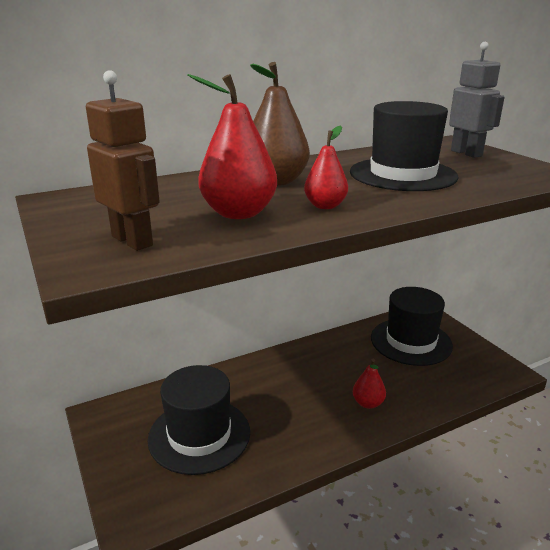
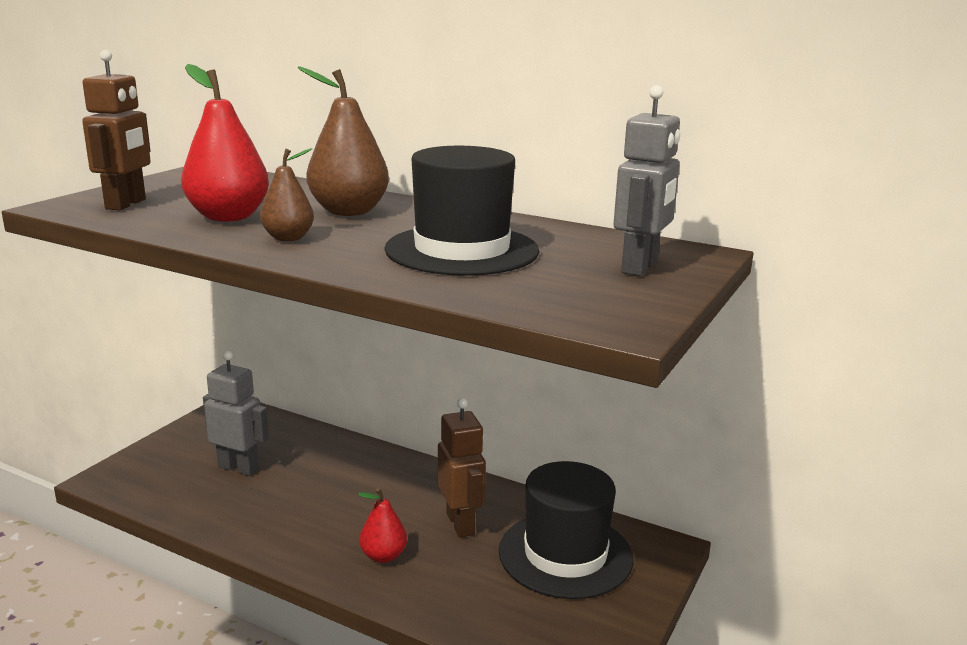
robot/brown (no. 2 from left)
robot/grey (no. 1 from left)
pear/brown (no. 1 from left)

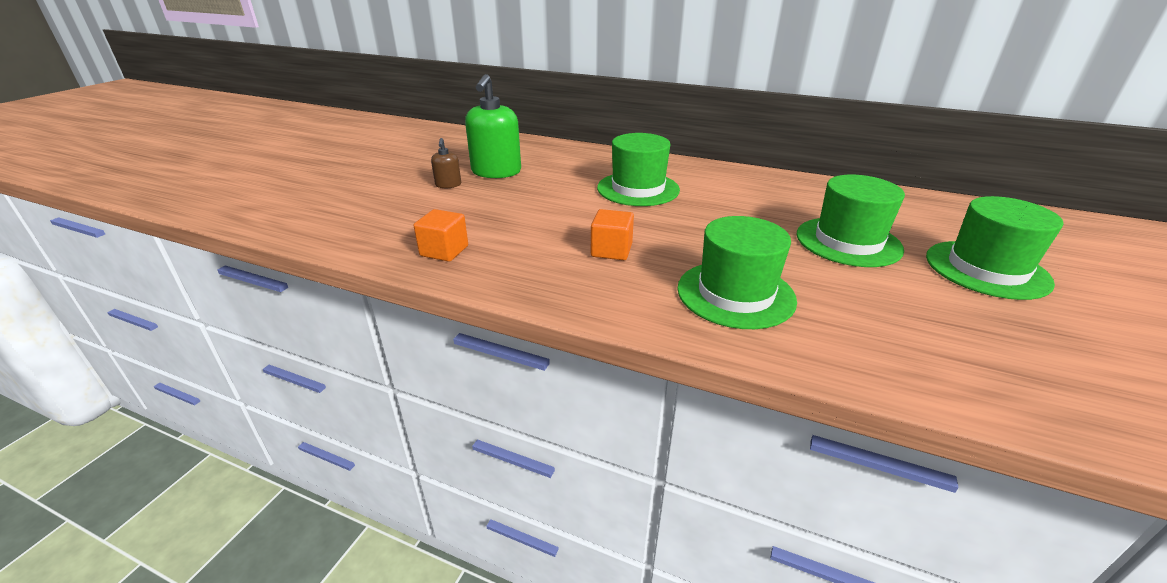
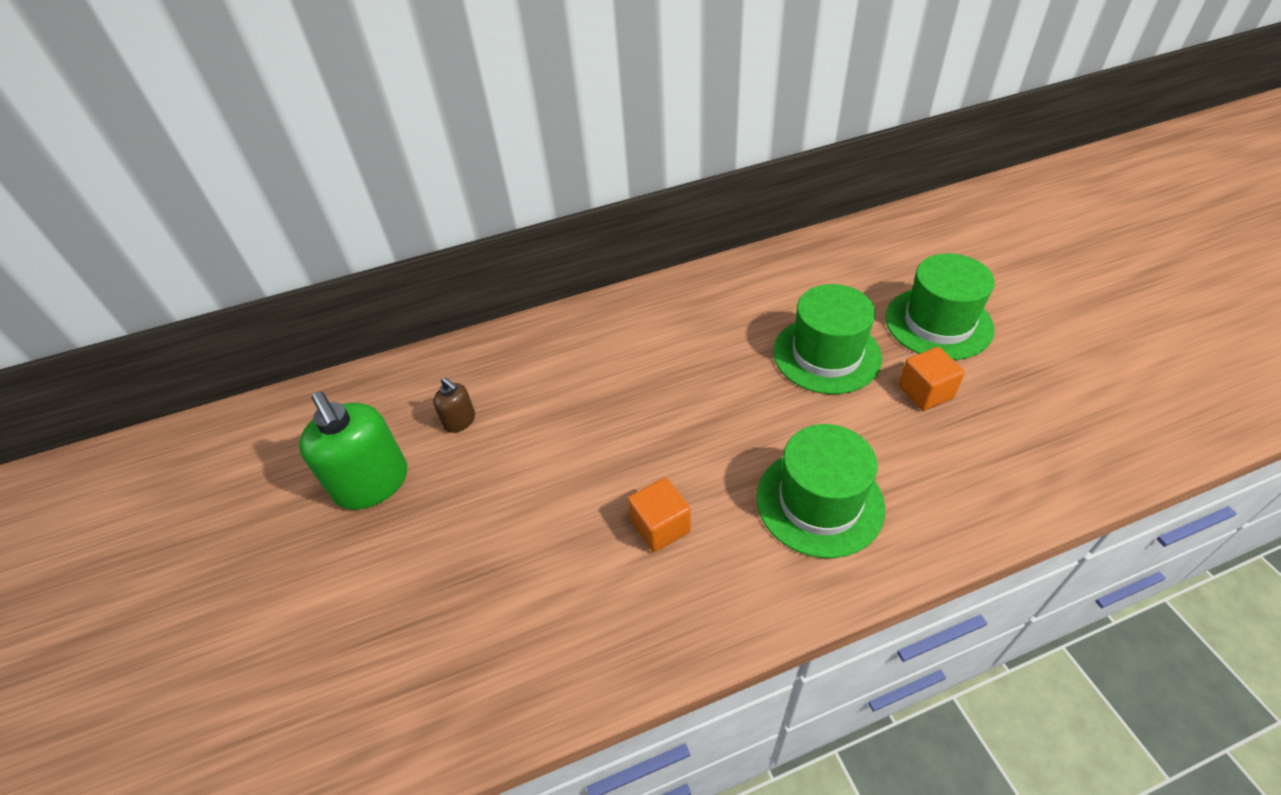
hat/green (no. 1 from left in the first image)
cube/orange (no. 2 from left)
soap dispenser/brown

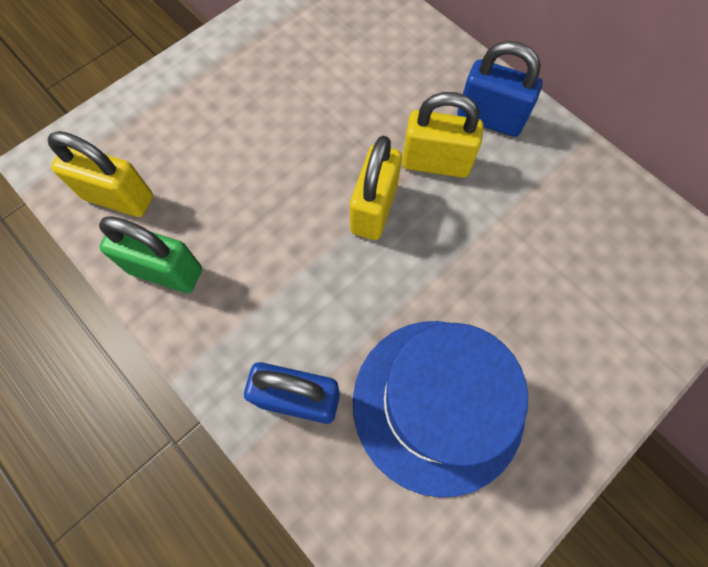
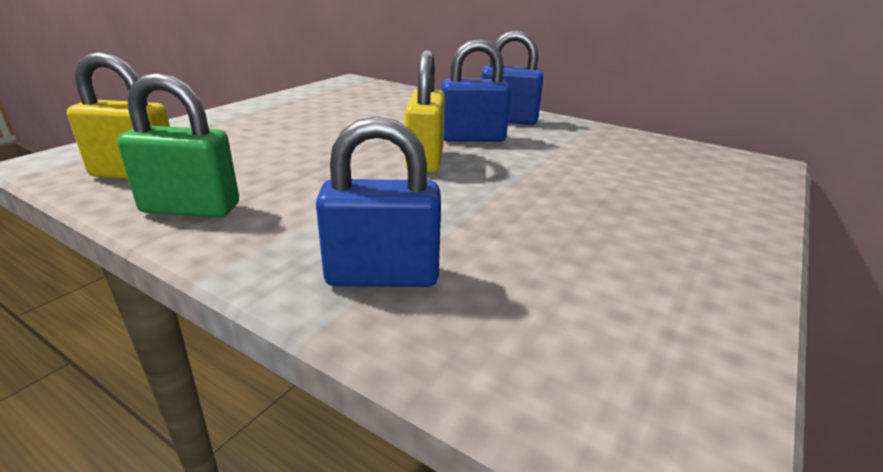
hat/blue
padlock/blue (no. 2 from left)

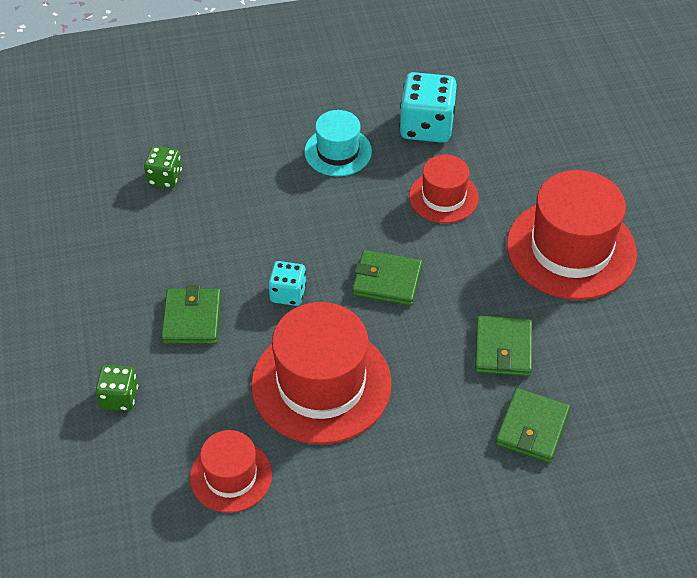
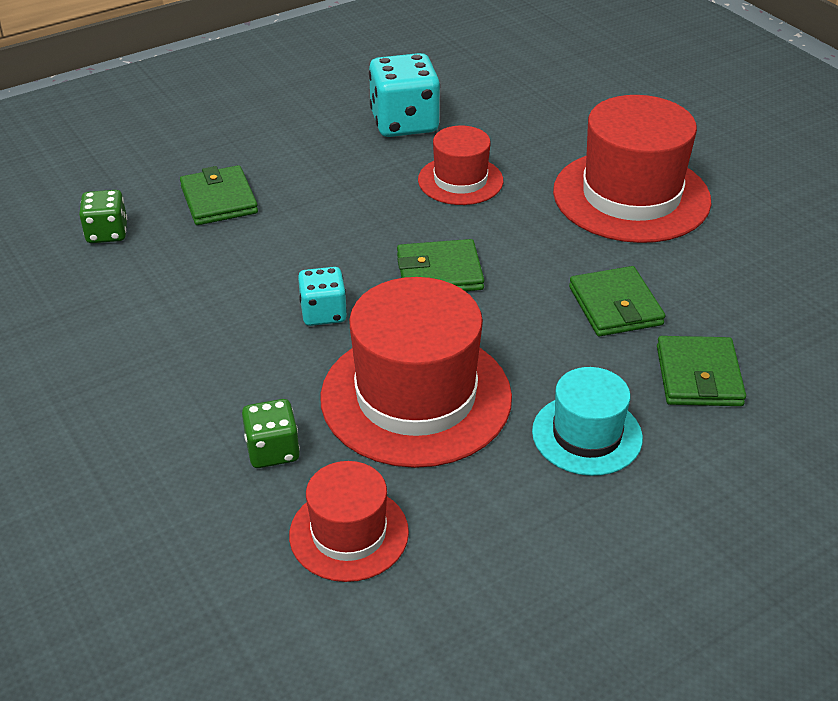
dice/green (no. 2 from left)
wallet/green (no. 1 from left)
hat/turquoise

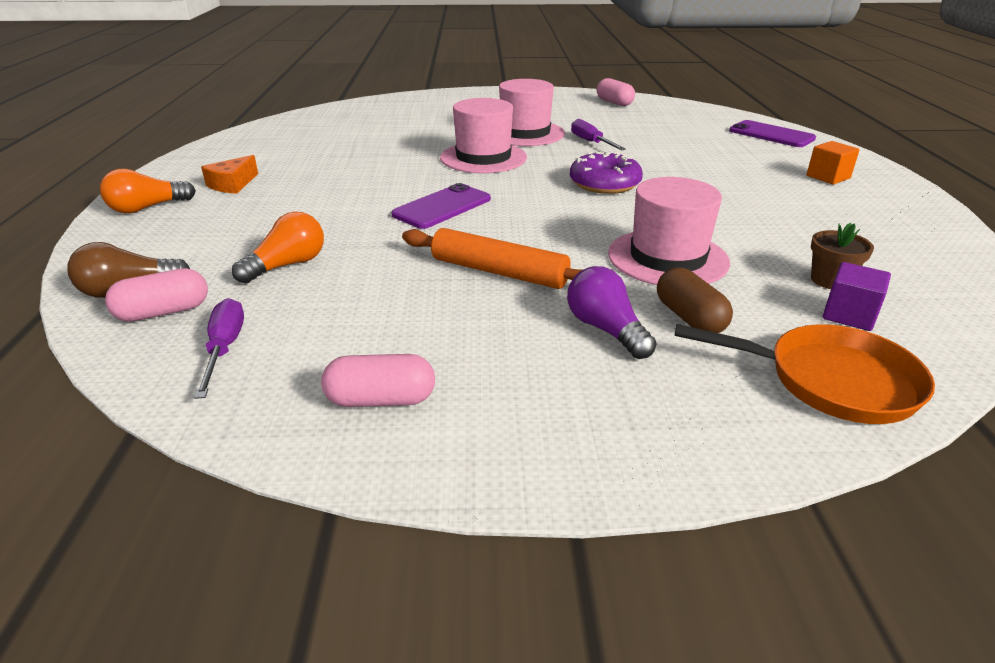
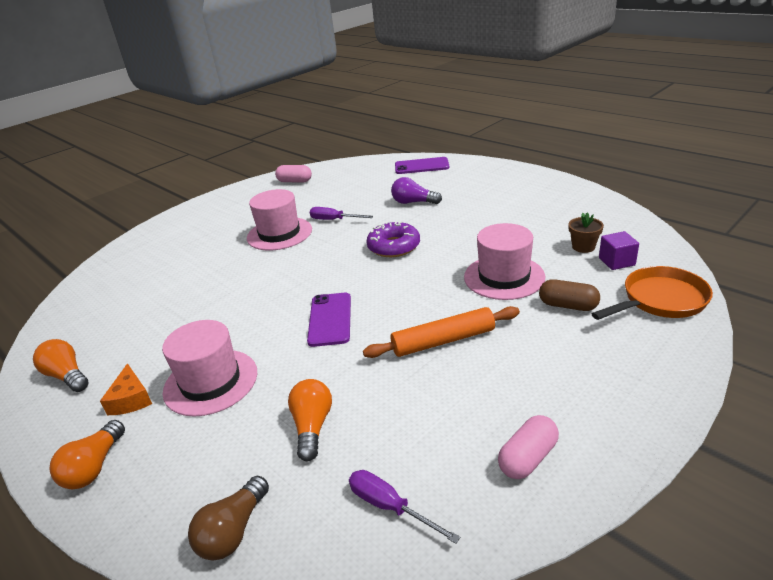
capsule/pink (no. 1 from left in the first image)
cube/orange
light bulb/orange (no. 1 from left)
hat/pink (no. 1 from left)
light bulb/purple

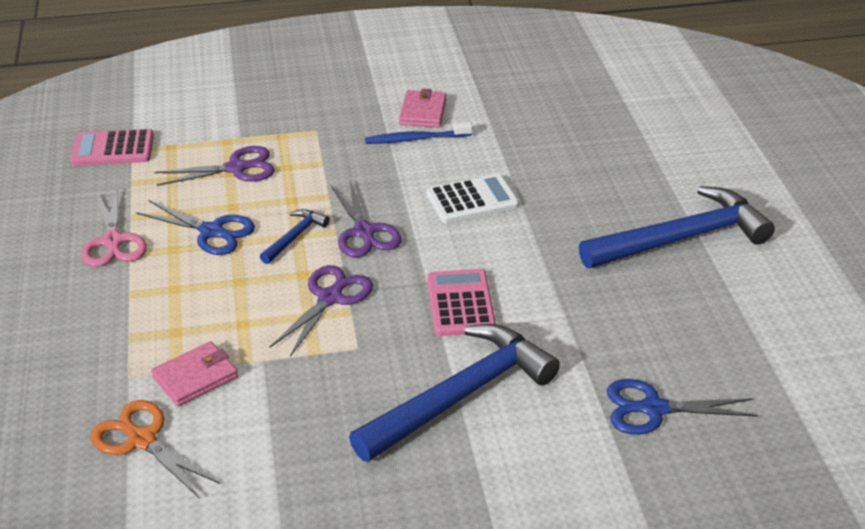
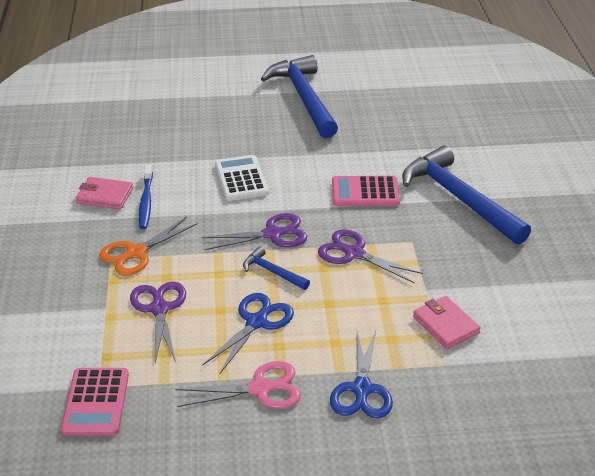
scissors/orange
scissors/blue (no. 2 from left)

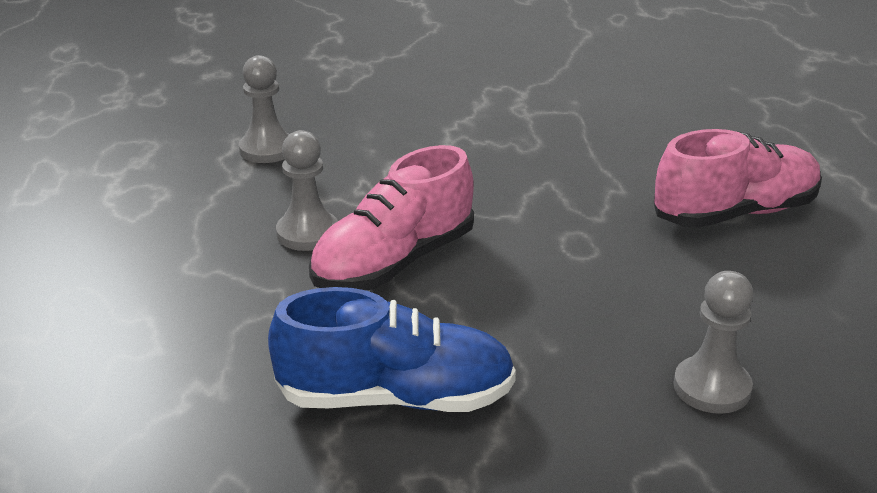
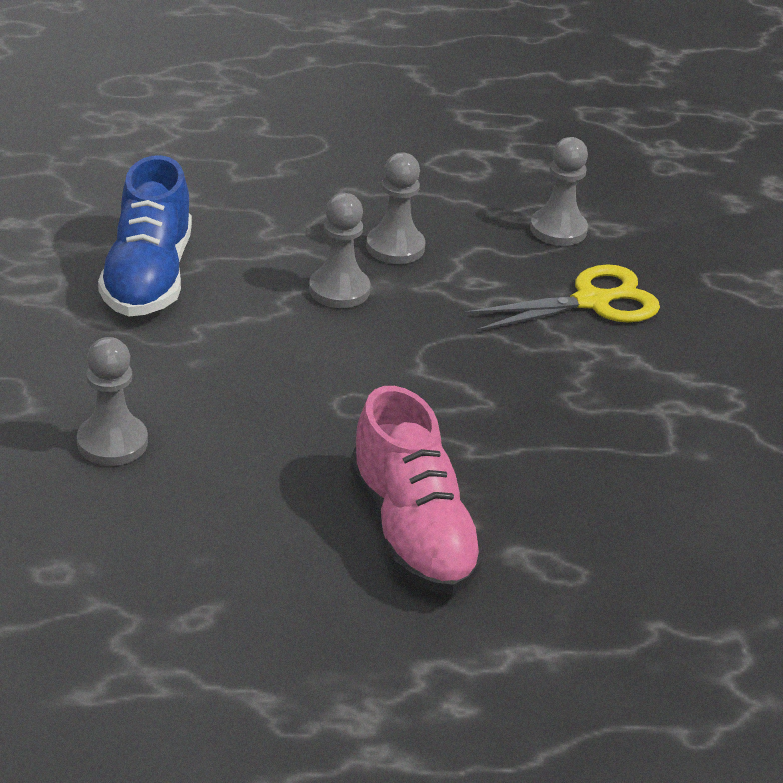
scissors/yellow
pawn/grey (no. 2 from left)

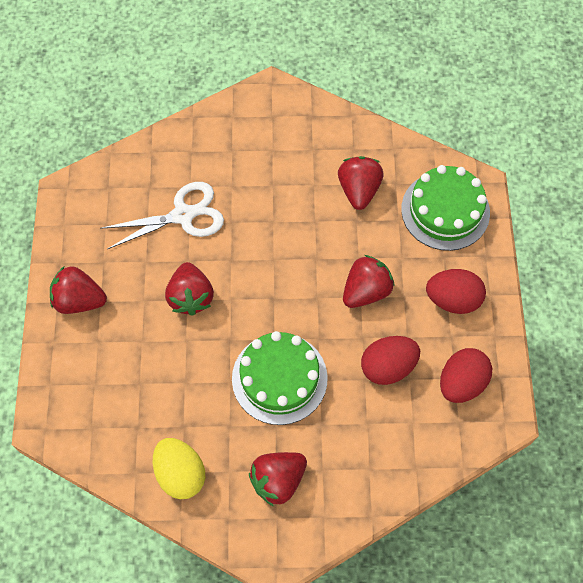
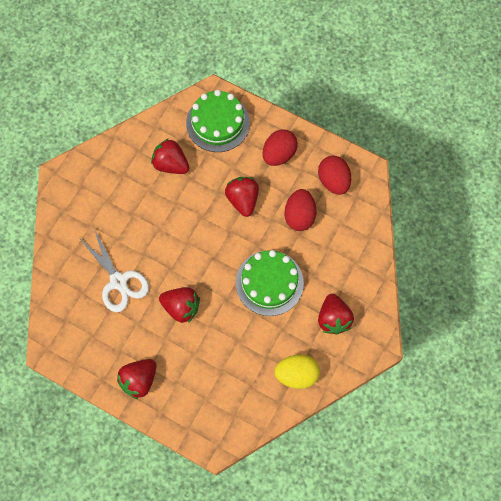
scissors/white

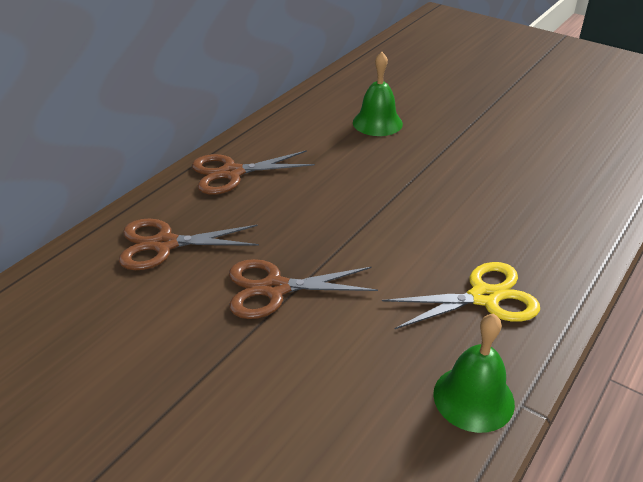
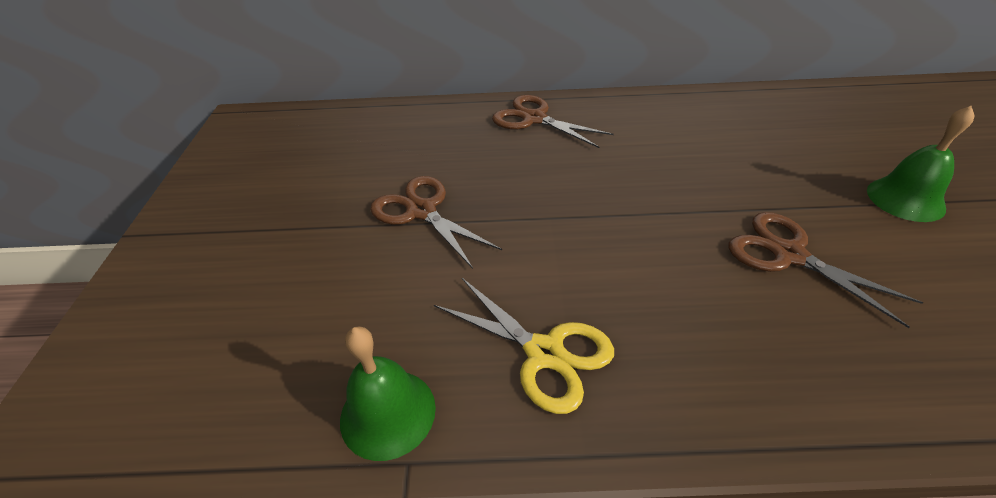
scissors/brown (no. 3 from left)
bell/green (no. 2 from left)

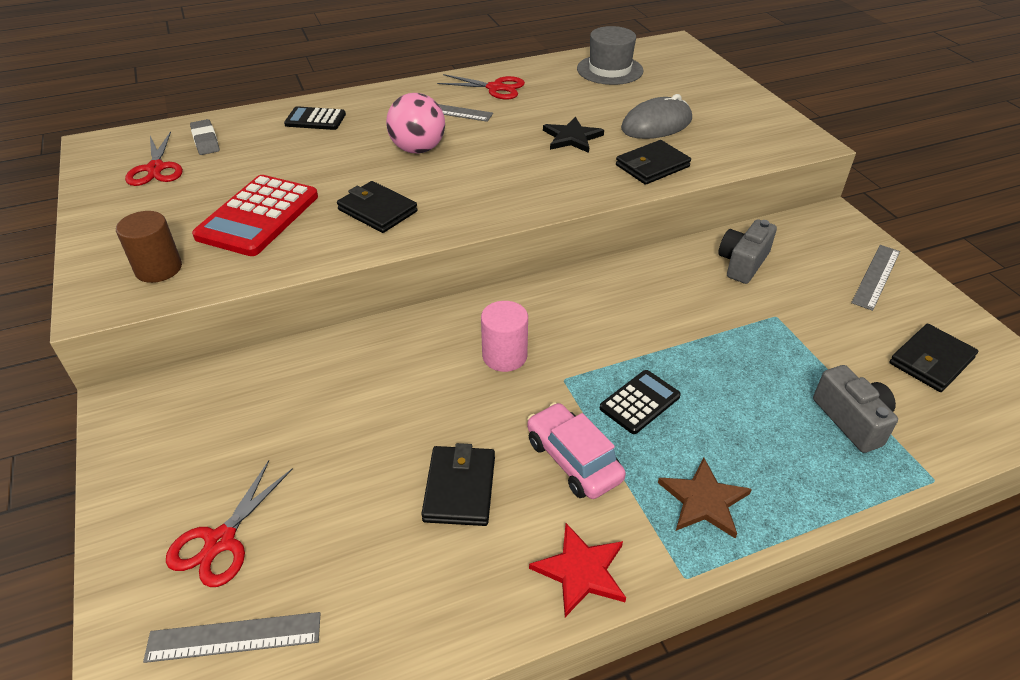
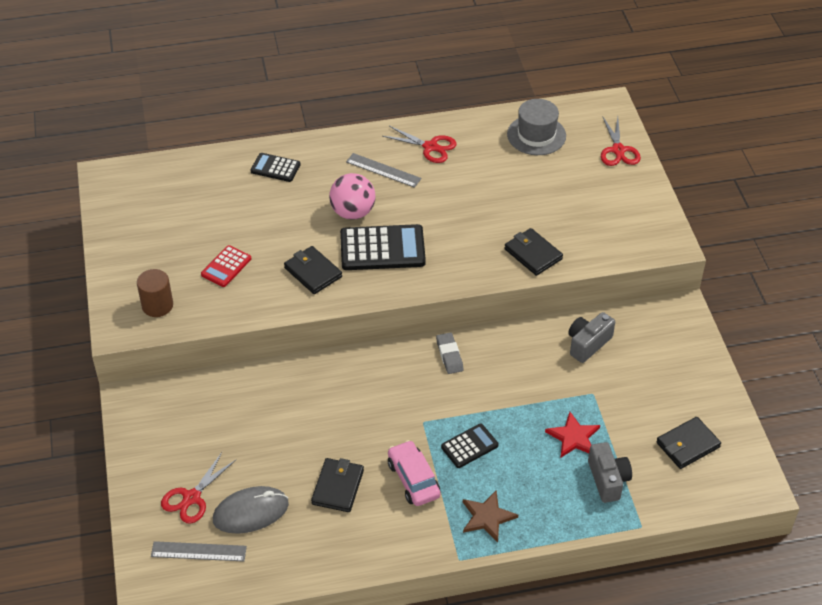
cylinder/pink
star/black
ruler/grey (no. 3 from left in the first image)
calculator/black (no. 2 from left)
scissors/red (no. 3 from left)
eraser/grey
star/red
mouse/grey
wallet/black (no. 3 from left)
calculator/red

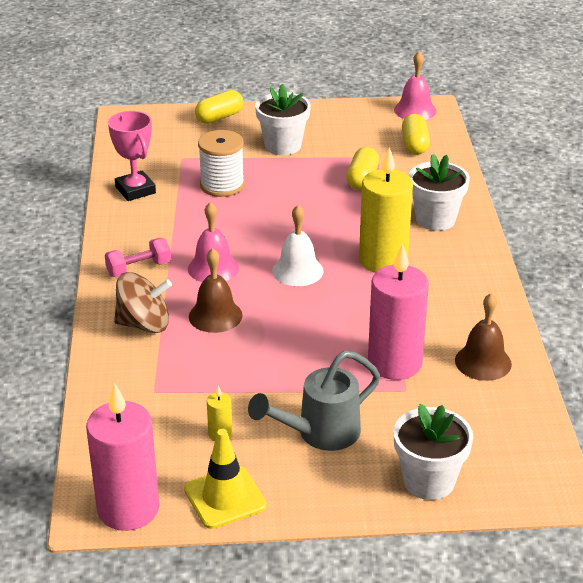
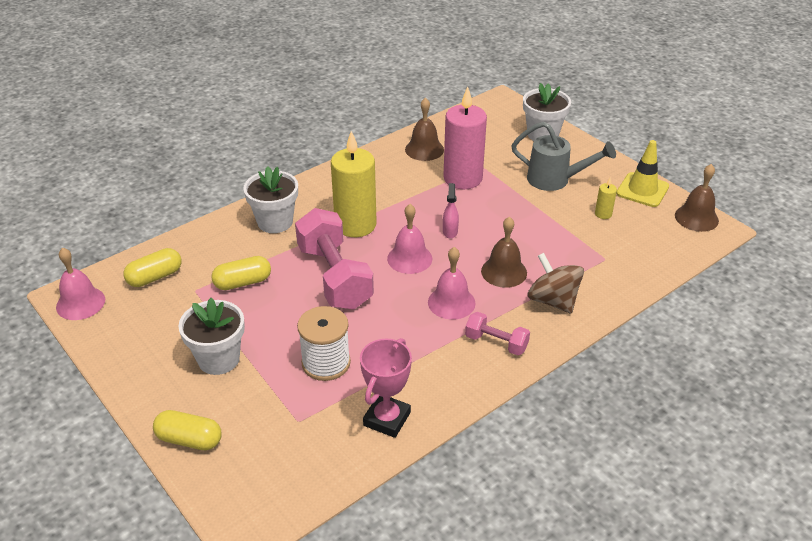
dumbbell/pink (no. 1 from left)
spray bottle/pink
bell/brown (no. 3 from left)
bell/pink (no. 2 from left)

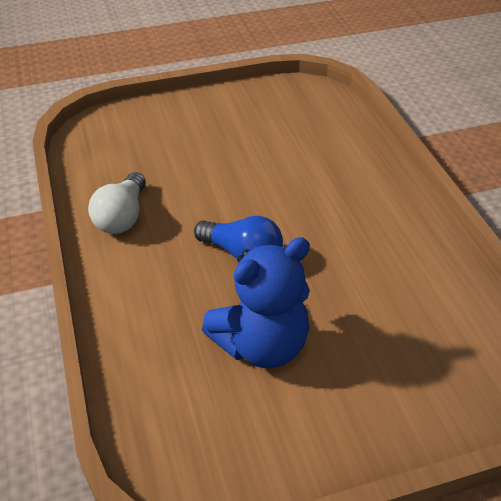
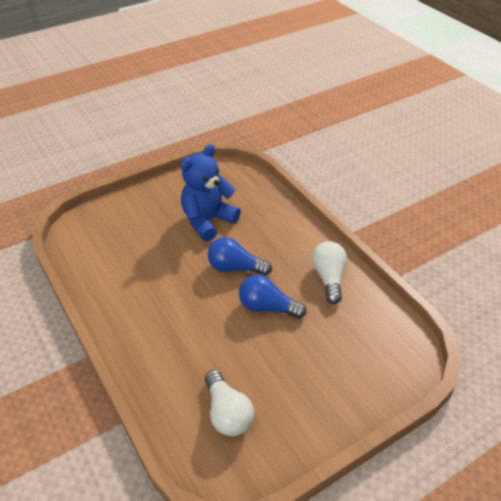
light bulb/white (no. 1 from left)
light bulb/blue (no. 2 from left)

